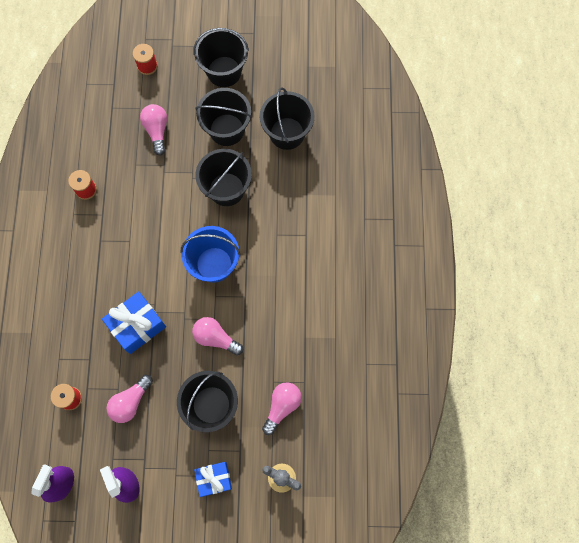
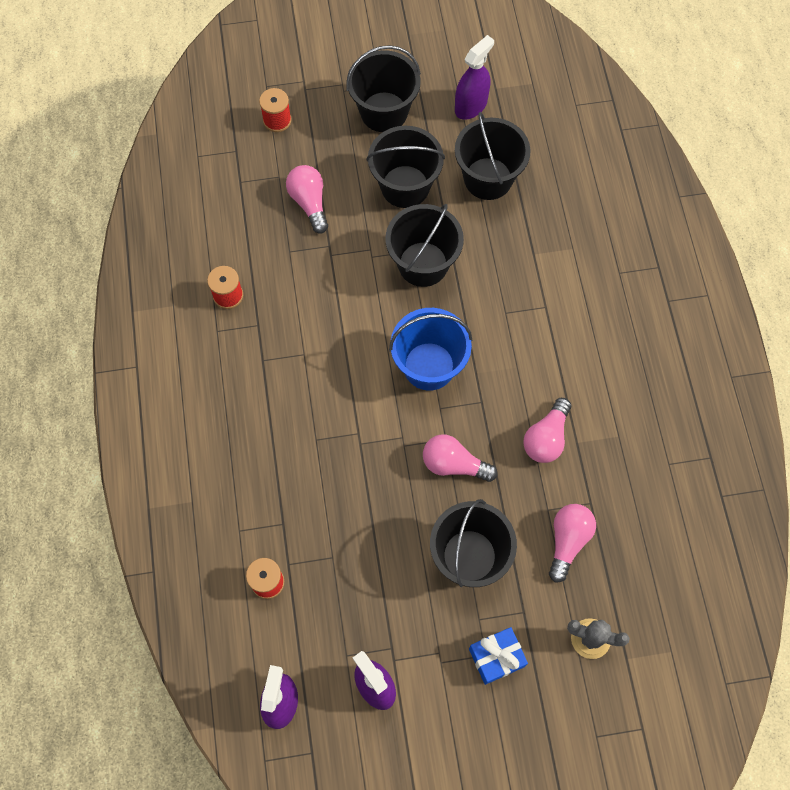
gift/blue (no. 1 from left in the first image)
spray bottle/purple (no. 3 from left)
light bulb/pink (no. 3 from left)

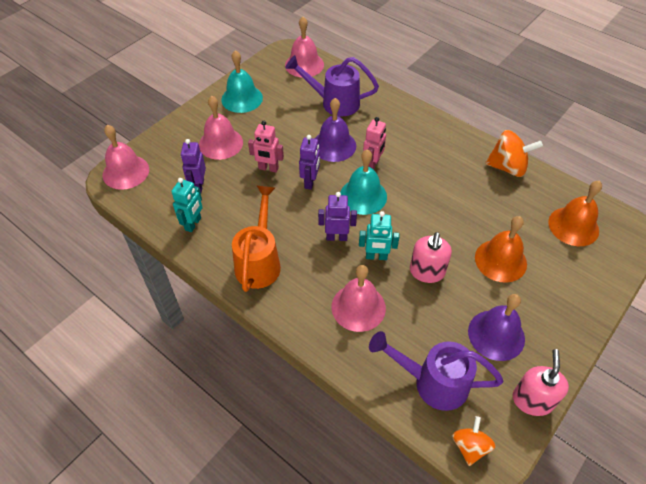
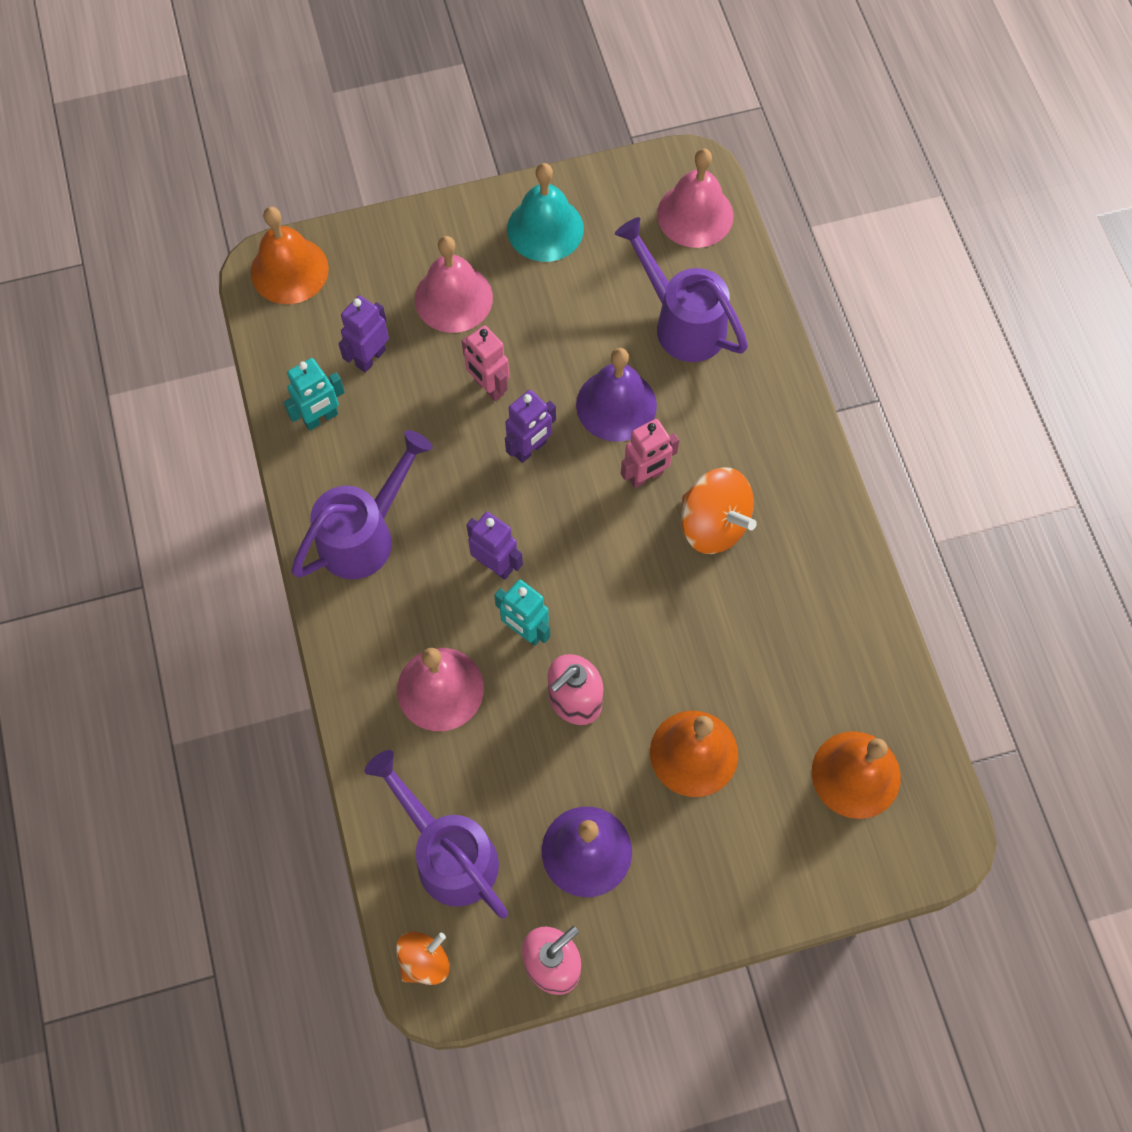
bell/turquoise (no. 2 from left in the first image)
spinning top/orange (no. 2 from left)
bell/orange (no. 1 from left)
watering can/purple (no. 1 from left)

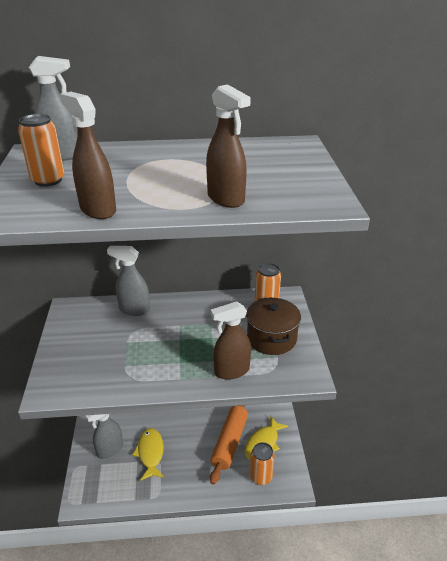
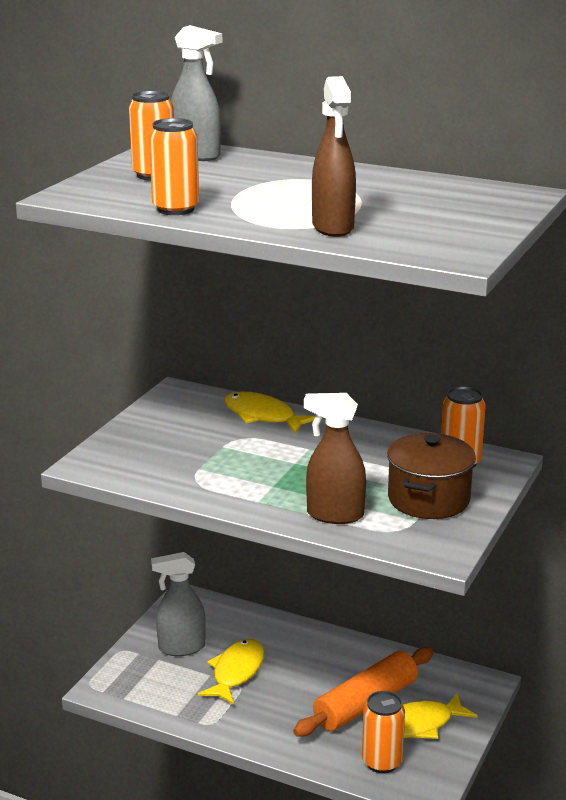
can/orange (no. 2 from left)
fish/yellow (no. 2 from left)

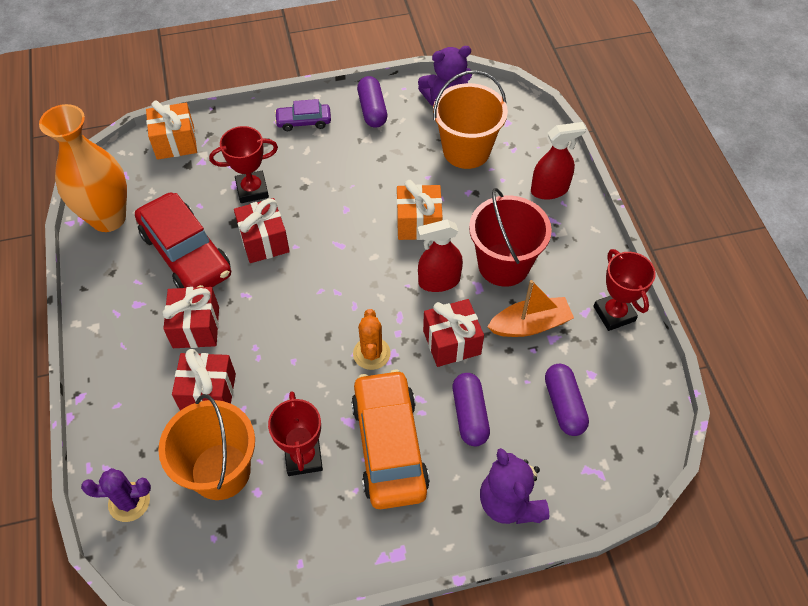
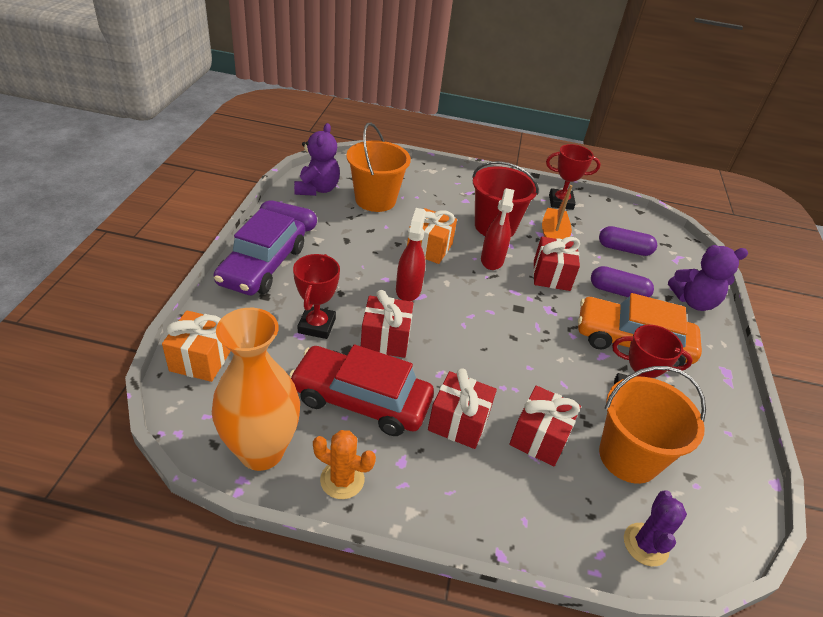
cactus/orange
spray bottle/red (no. 1 from left)
car/red
car/purple

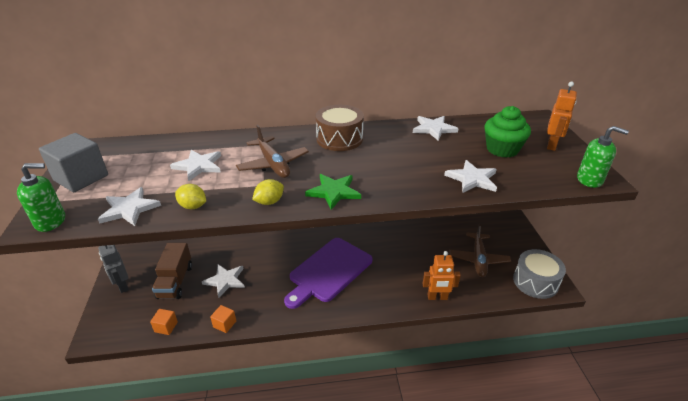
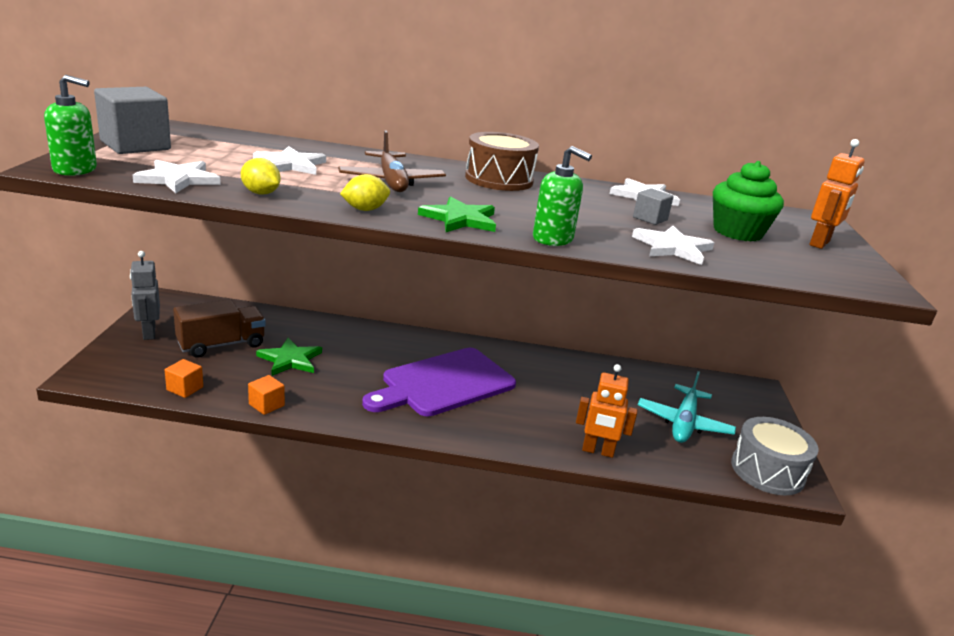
cube/grey (no. 2 from left)
soap dispenser/green (no. 2 from left)
star/green (no. 1 from left)
plane/turquoise
truck/brown

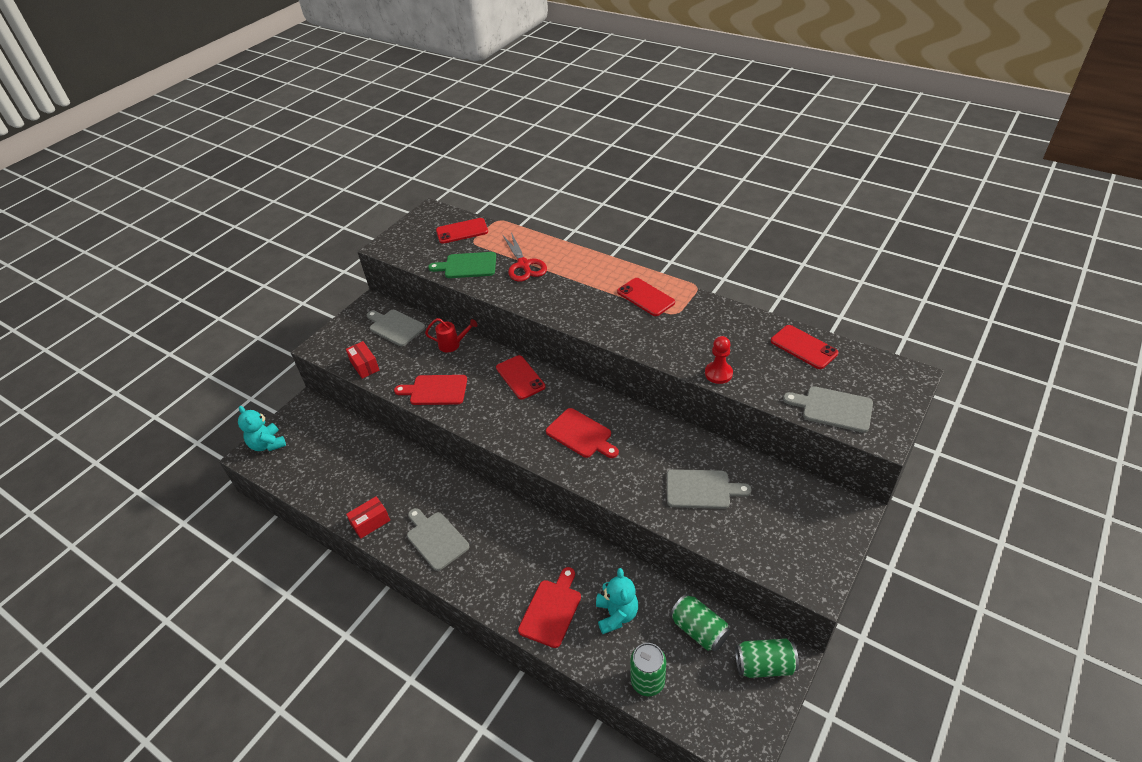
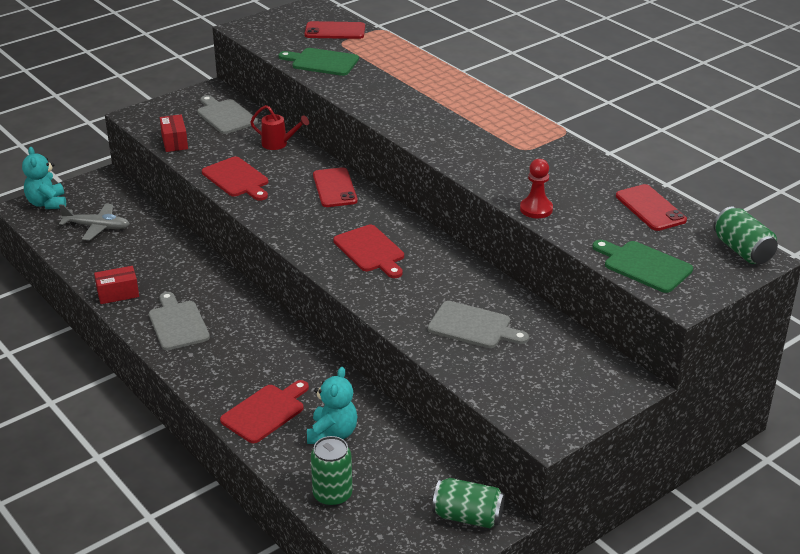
scissors/red
phone/red (no. 3 from left in the first image)
plane/grey
can/green (no. 3 from left)
cutting board/green (no. 2 from left)
cutting board/red (no. 1 from left)

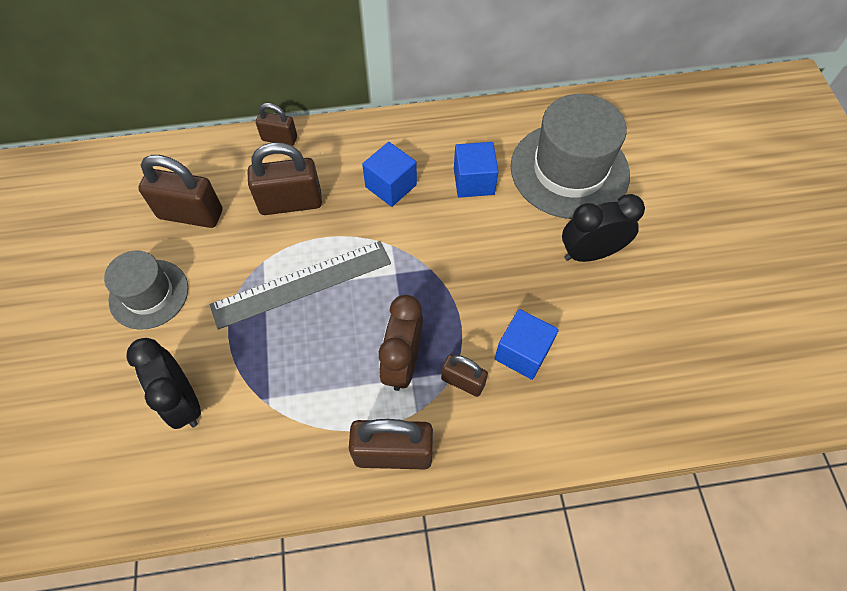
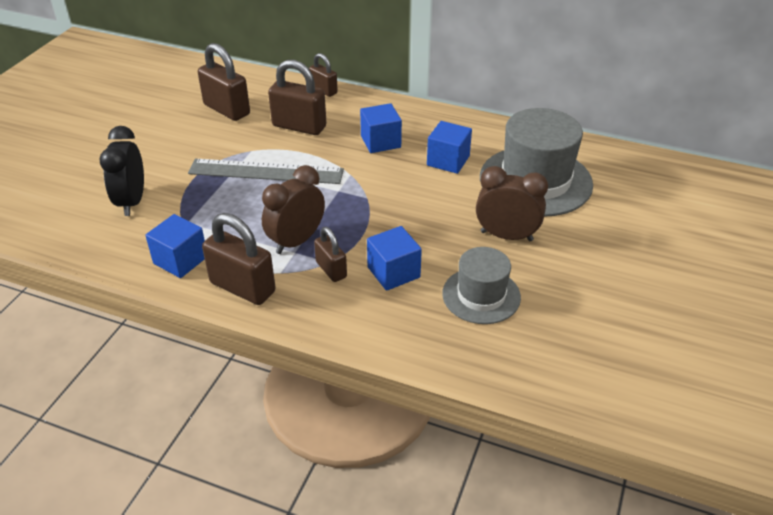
cube/blue (no. 1 from left)
hat/grey (no. 1 from left)
clock/brown (no. 2 from left)

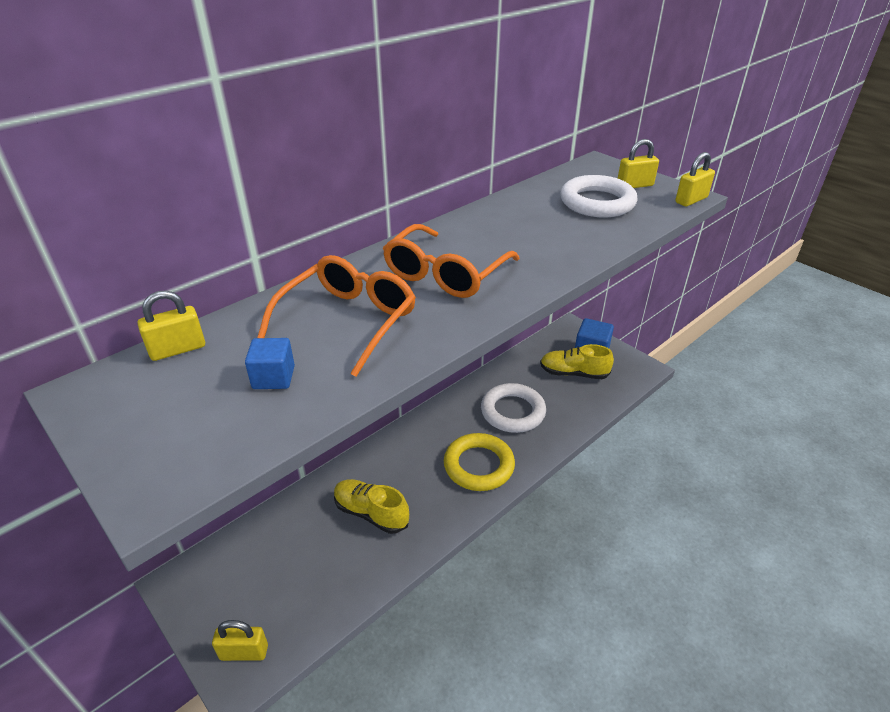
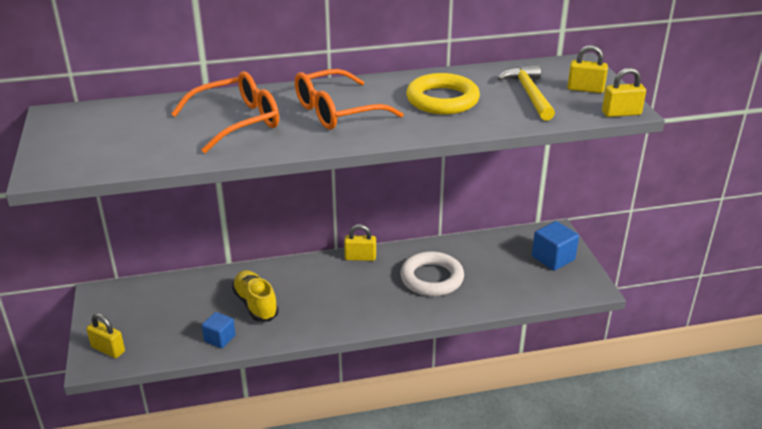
shoe/yellow (no. 2 from left in the first image)
padlock/yellow (no. 2 from left)
cube/blue (no. 1 from left)
ring/yellow
hammer/yellow

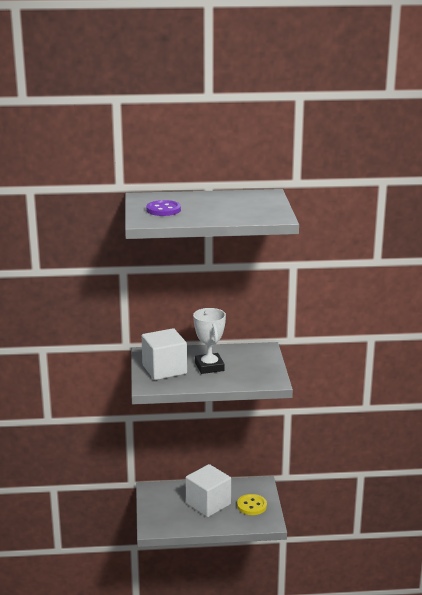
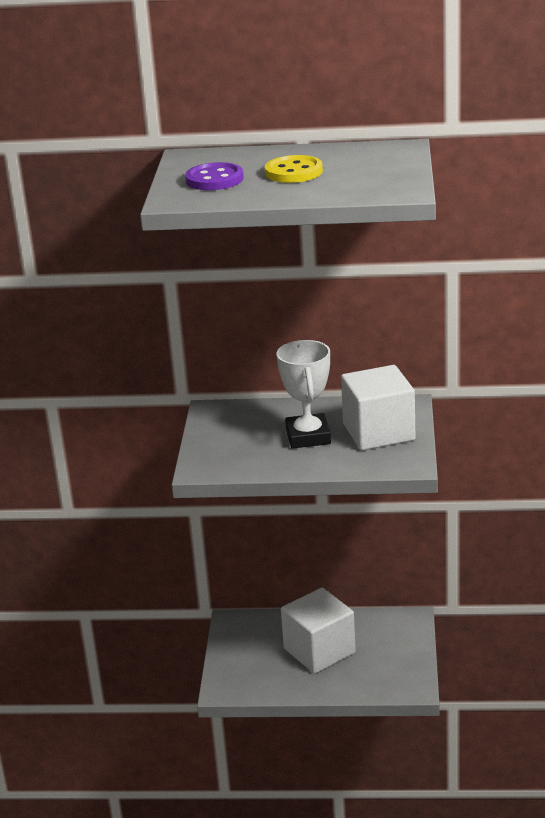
cube/white (no. 2 from left)
button/yellow

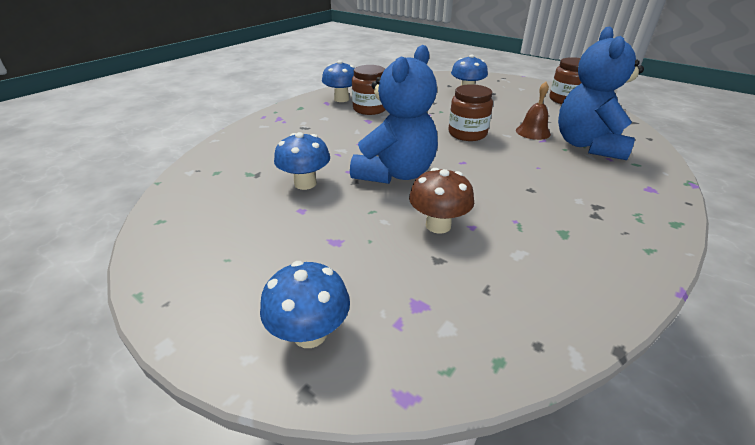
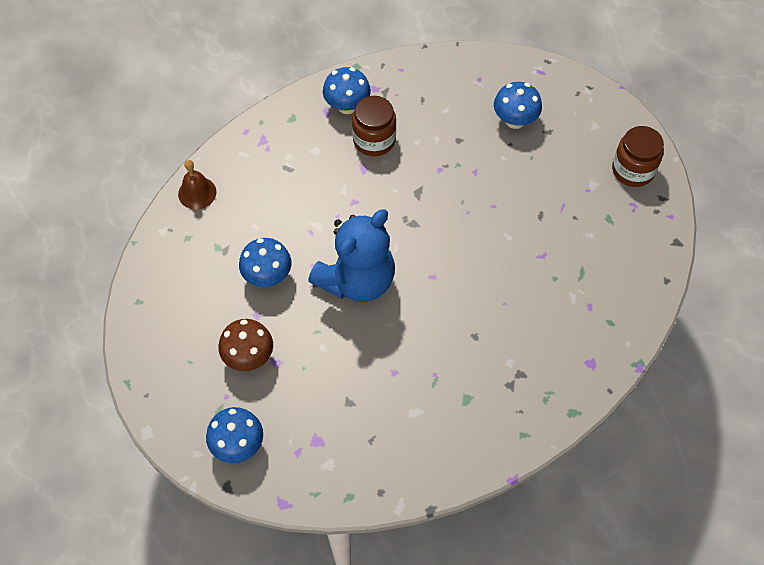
jar/brown (no. 2 from left in the first image)
teddy bear/blue (no. 2 from left in the first image)
mushroom/brown
bell/brown

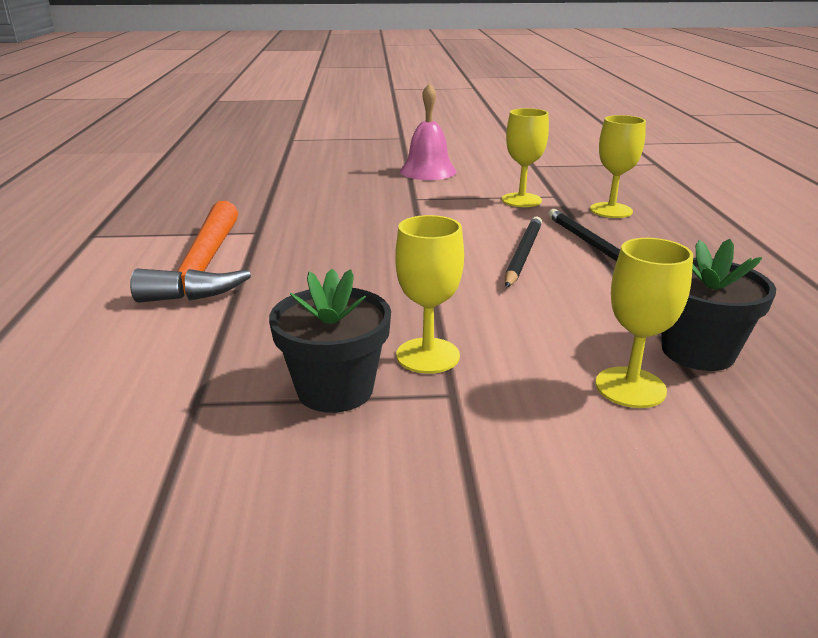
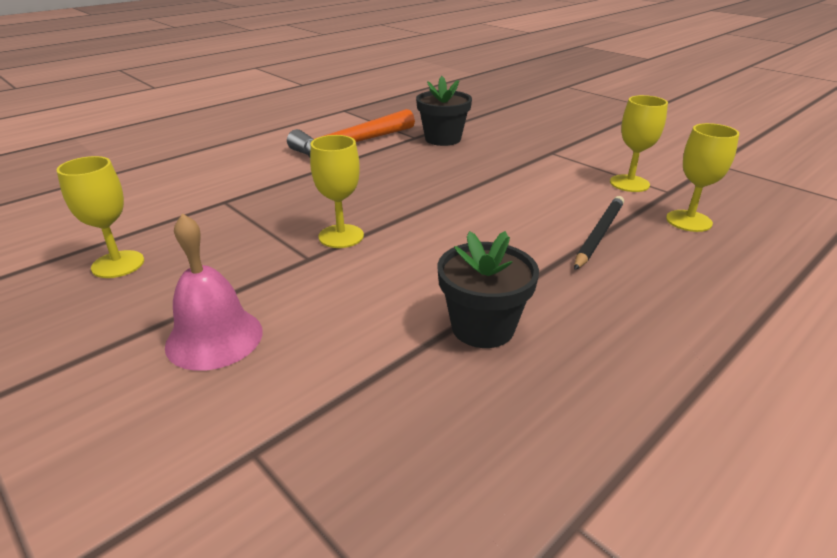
pencil/black (no. 1 from left in the first image)
flower pot/black (no. 1 from left)
bell/pink
goblet/yellow (no. 1 from left)

